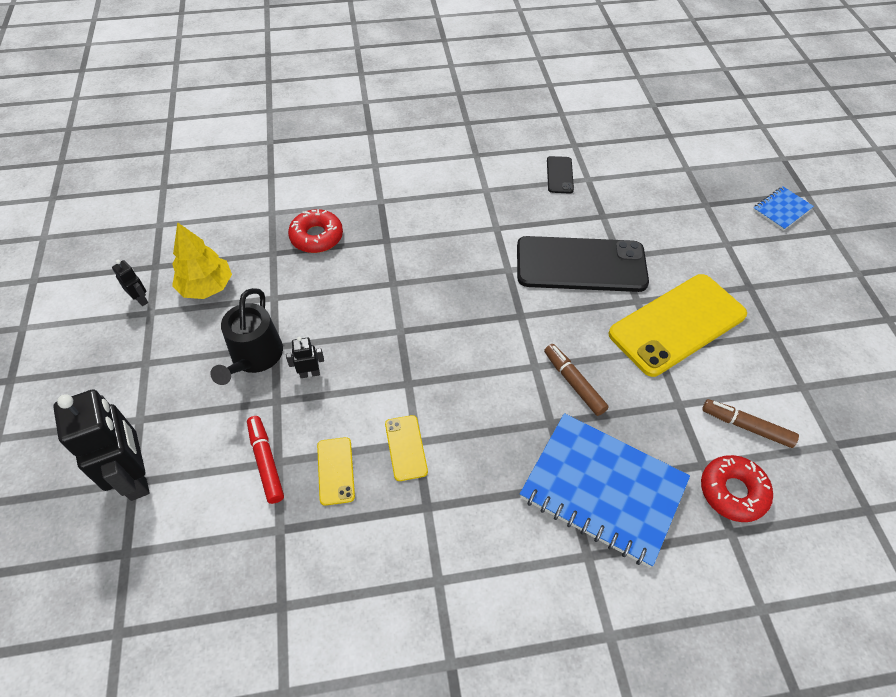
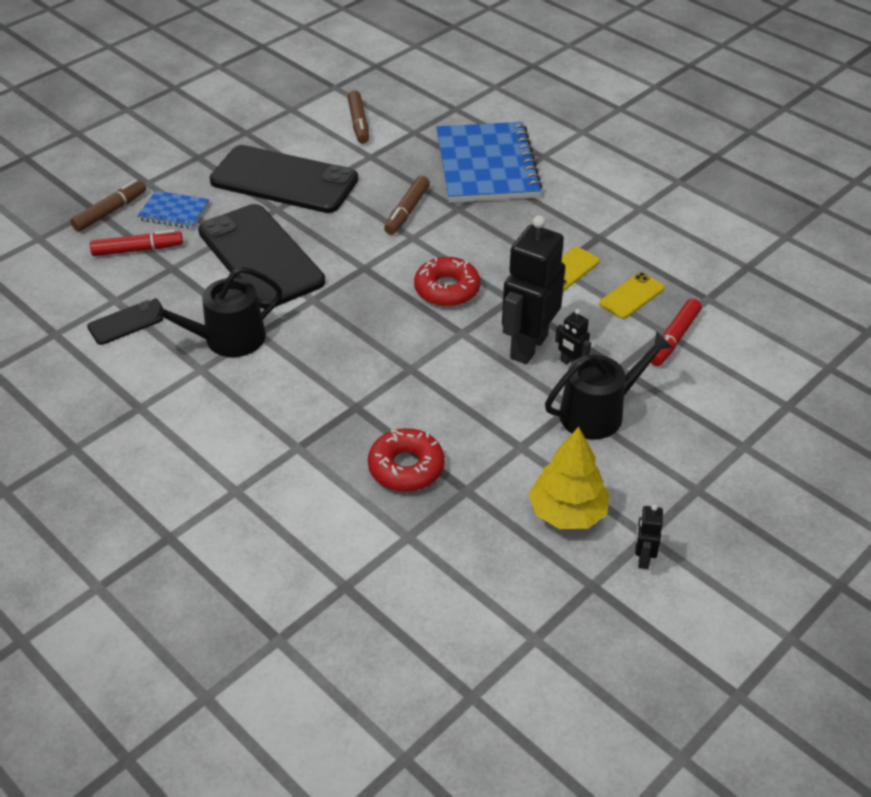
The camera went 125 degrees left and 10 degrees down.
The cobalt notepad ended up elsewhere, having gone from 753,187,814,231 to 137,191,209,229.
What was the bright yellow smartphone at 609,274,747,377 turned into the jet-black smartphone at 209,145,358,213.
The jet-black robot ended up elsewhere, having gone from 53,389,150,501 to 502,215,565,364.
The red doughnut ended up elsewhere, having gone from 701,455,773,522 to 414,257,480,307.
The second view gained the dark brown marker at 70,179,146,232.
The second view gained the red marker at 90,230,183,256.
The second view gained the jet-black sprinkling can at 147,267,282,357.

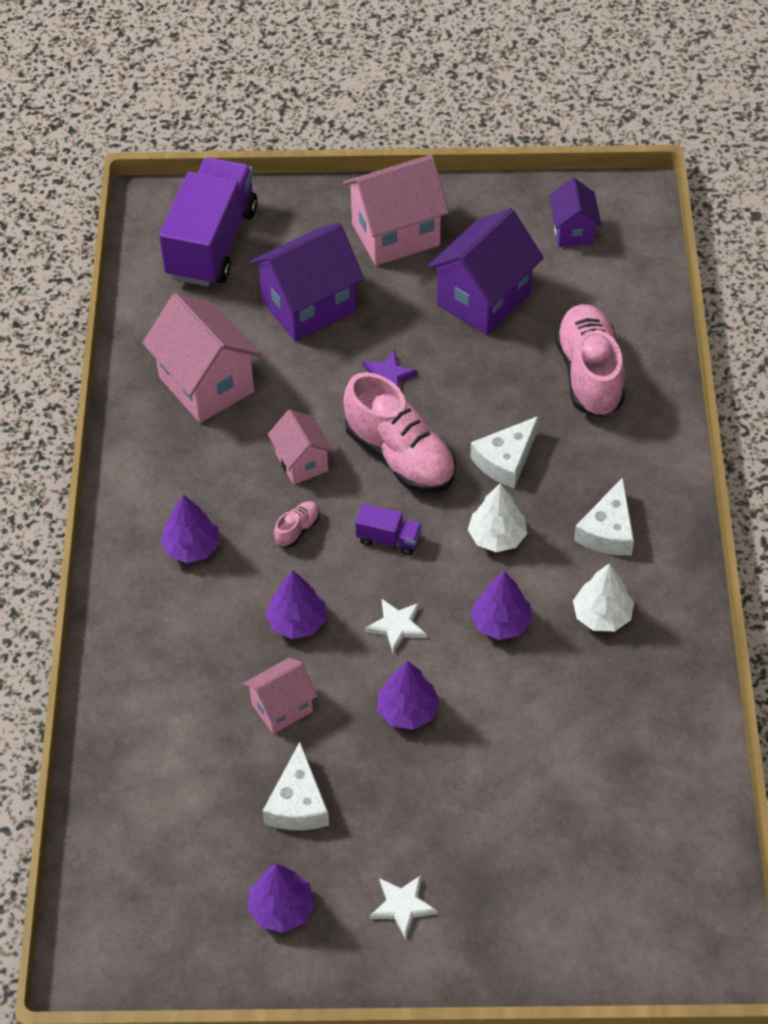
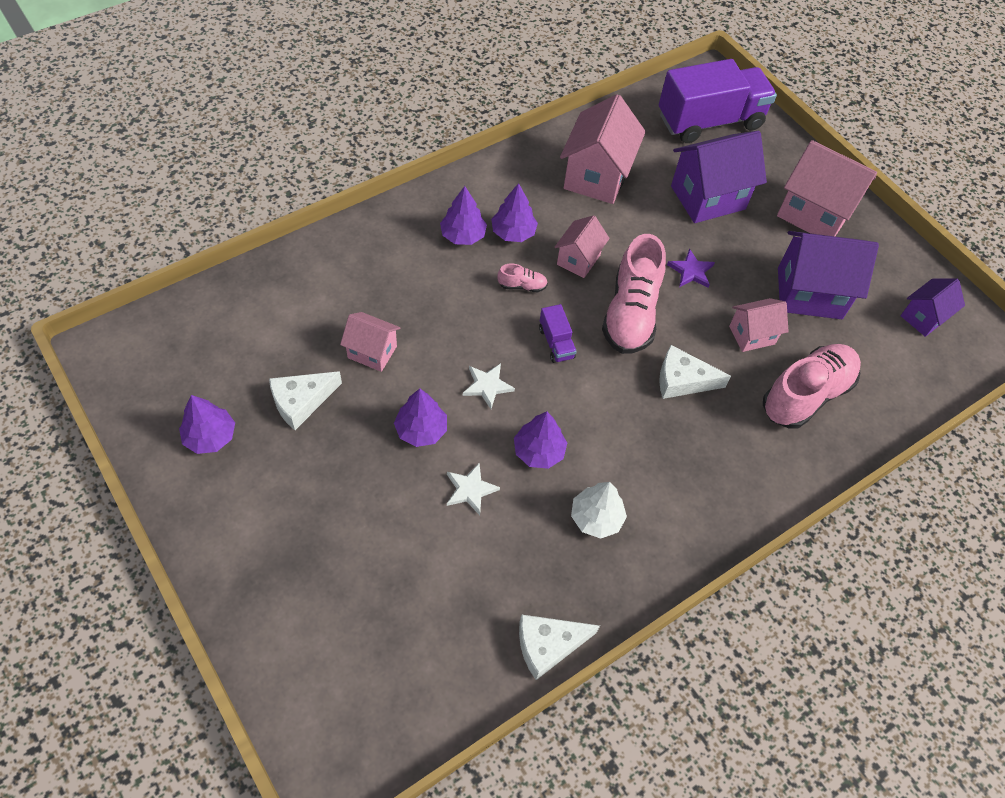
The camera went 50 degrees right and 5 degrees up.
The royal purple house at 250,223,364,342 ended up facing another way, 45 degrees counterclockwise from before.
The pure white cheese ended up elsewhere, having gone from 574,477,634,556 to 519,614,600,680.
The second view lost the pure white tree at 468,484,527,552.
The royal purple tree ended up elsewhere, having gone from 265,570,326,639 to 491,183,538,242.
The pure white five-pointed star ended up elsewhere, having gone from 369,875,438,939 to 447,463,500,515.
The second view gained the pink house at 729,298,789,352.

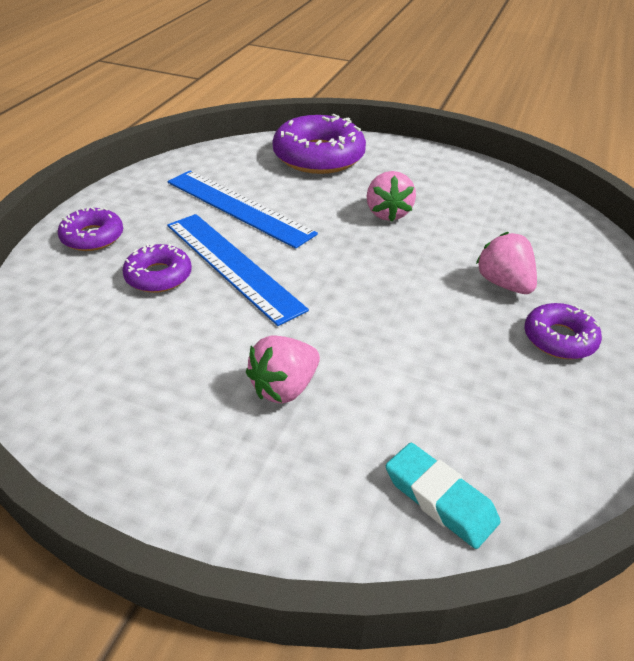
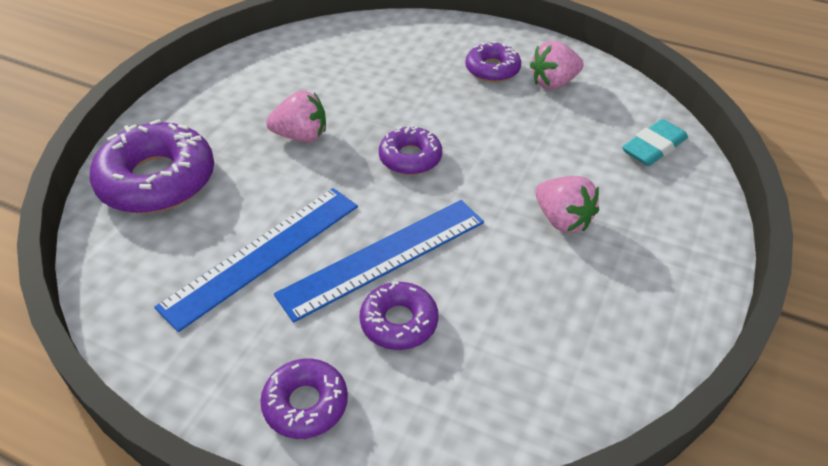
The camera went 85 degrees left and 5 degrees up.
The pink toy strawberry ended up elsewhere, having gone from 476,232,537,294 to 530,41,584,90.
The second view gained the royal purple doughnut at 379,125,442,175.

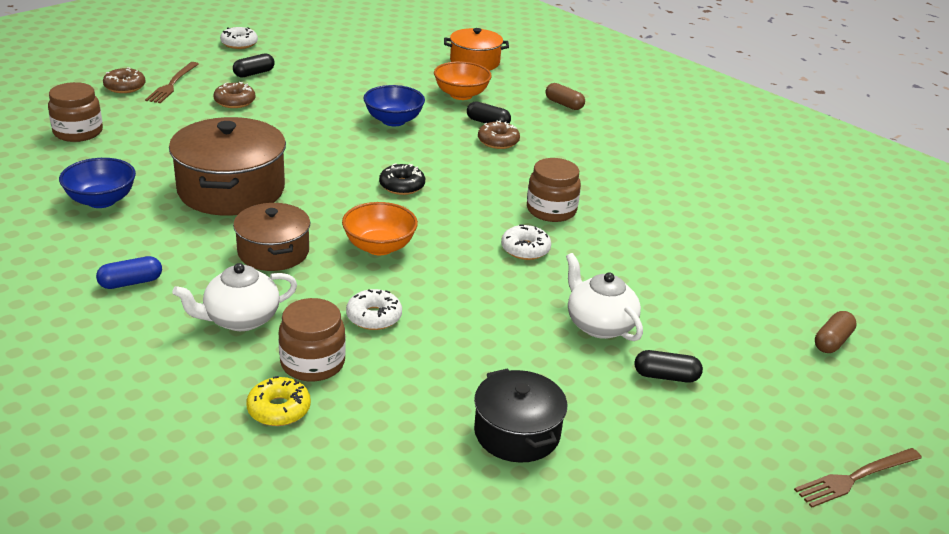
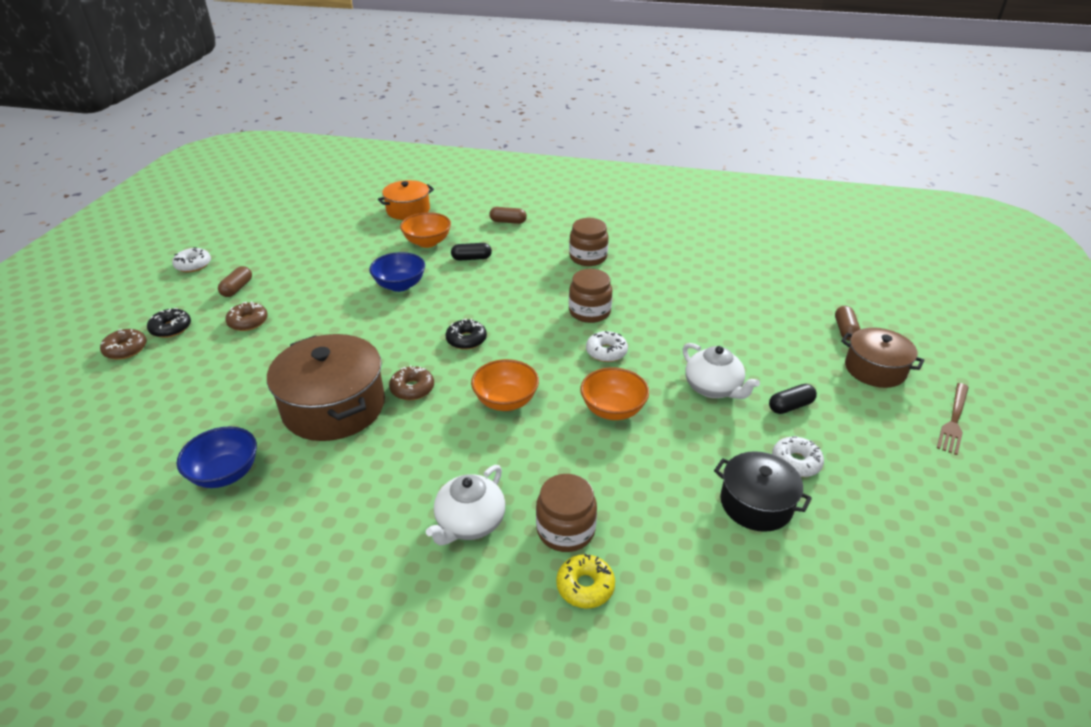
The camera went 30 degrees left and 5 degrees up.
What was the jet-black pill shape at 233,53,275,77 turned into the dark brown pill shape at 218,266,252,297.
Where the dark brown fork stood at 145,62,199,103, the jet-black doughnut came to stand at 147,308,191,338.
The dark brown jar ended up elsewhere, having gone from 48,82,103,142 to 569,218,609,266.
The dark brown doughnut ended up elsewhere, having gone from 478,121,520,149 to 389,365,434,400.
The dark brown cooking pot ended up elsewhere, having gone from 233,203,310,271 to 841,327,924,388.
The pure white tea pot at 566,253,643,341 ended up facing another way, 150 degrees counterclockwise from before.
The second view lost the cobalt pill shape at 96,256,162,289.
The pure white doughnut ended up elsewhere, having gone from 346,289,402,330 to 772,436,824,477.
The second view gained the orange deep dish at 580,367,649,420.

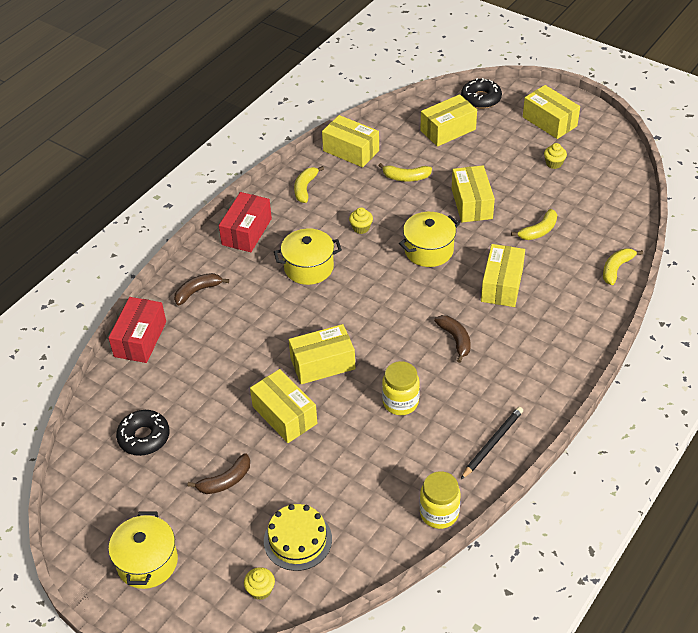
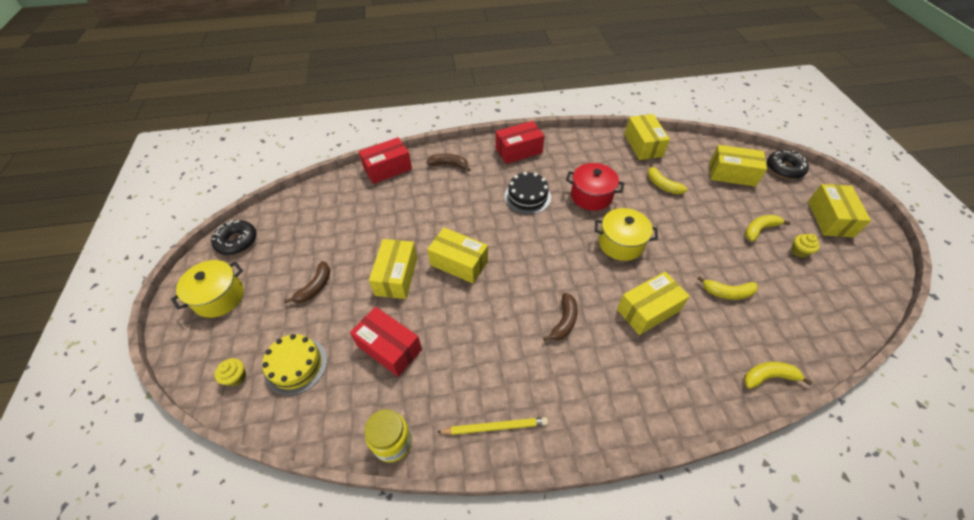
The camera went 45 degrees right and 5 degrees up.
The second view lost the bright yellow parcel at 452,165,495,222.
The bright yellow banana ended up elsewhere, having gone from 294,166,324,203 to 745,215,791,242.
Where the bright yellow muffin stood at 349,207,373,234, the red cooking pot came to stand at 566,163,624,211.
Where the bright yellow cooking pot stood at 274,229,342,285, the jet-black gateau came to stand at 504,172,551,214.
The second view lost the bright yellow jar at 382,361,420,415.
What was the jet-black pencil at 461,407,523,479 turned into the bright yellow pencil at 437,417,548,435.
The jet-black doughnut ended up elsewhere, having gone from 116,410,170,456 to 211,220,257,255.
The dark brown banana at 187,453,250,494 ended up facing another way, 75 degrees counterclockwise from before.
The second view gained the red parcel at 350,307,422,377.

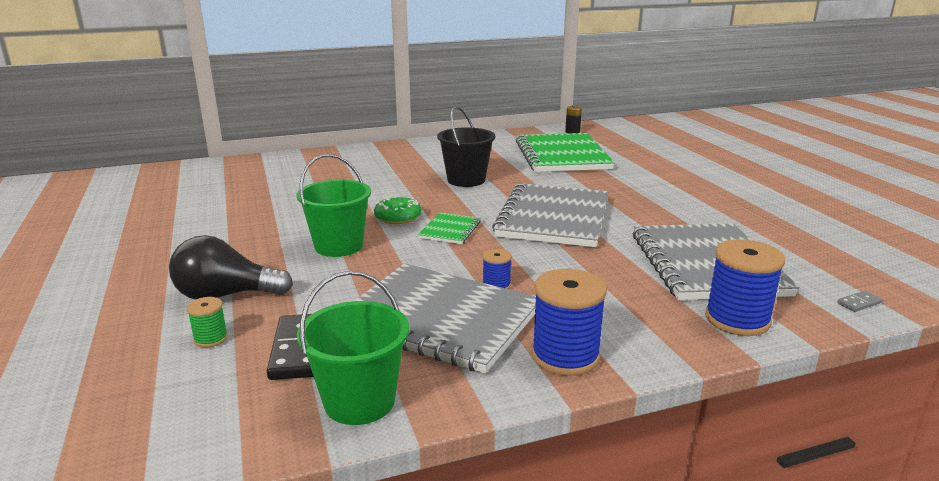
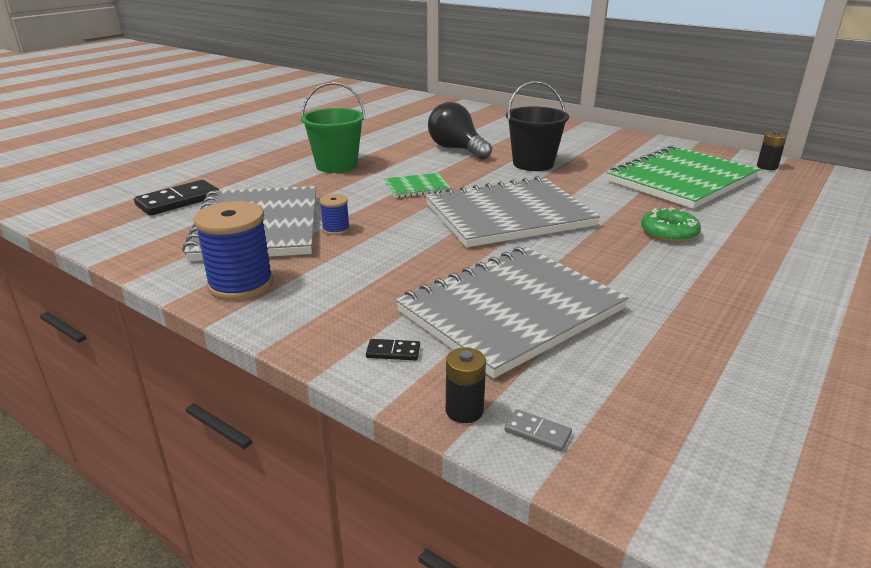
The camera went 55 degrees right and 5 degrees up.
The green doughnut ended up elsewhere, having gone from 374,196,422,224 to 641,207,701,242.
The jet-black bulb ended up elsewhere, having gone from 169,235,293,299 to 428,102,492,160.
Where the cobalt reel of thread stood at 705,239,785,336, the jet-black domino piece came to stand at 366,339,420,360.
The second view lost the green sand bucket at 297,271,409,425.
The second view lost the green reel of thread at 187,297,228,348.
The second view gained the jet-black battery at 446,348,486,423.

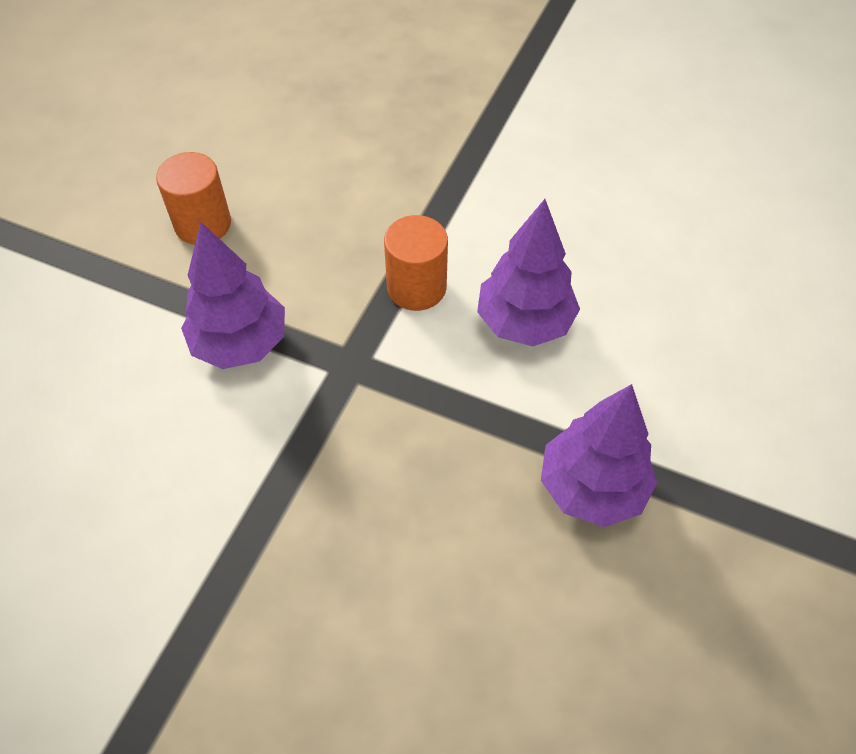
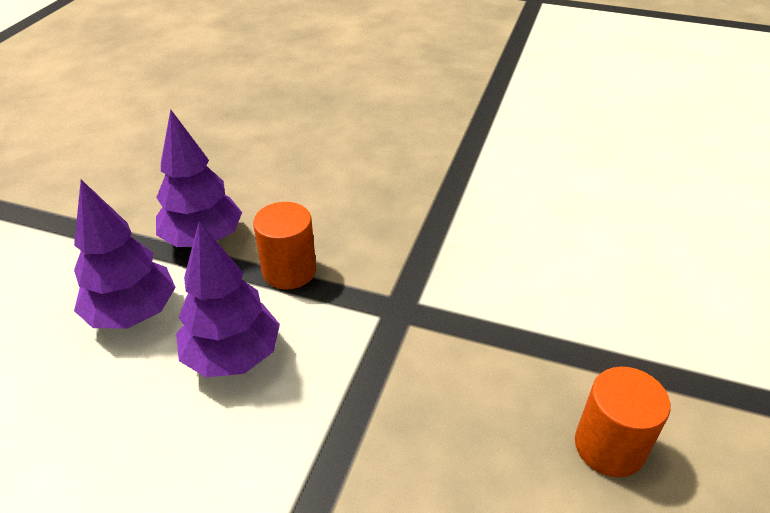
The camera went 175 degrees right and 15 degrees down.
The orange cylinder ended up elsewhere, having gone from 384,215,448,311 to 253,202,316,289.
The royal purple tree ended up elsewhere, having gone from 181,222,285,369 to 74,180,176,328.

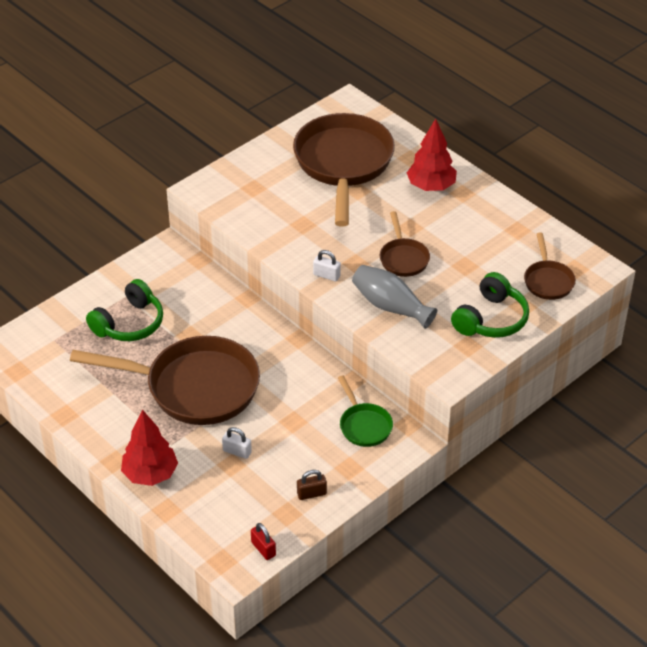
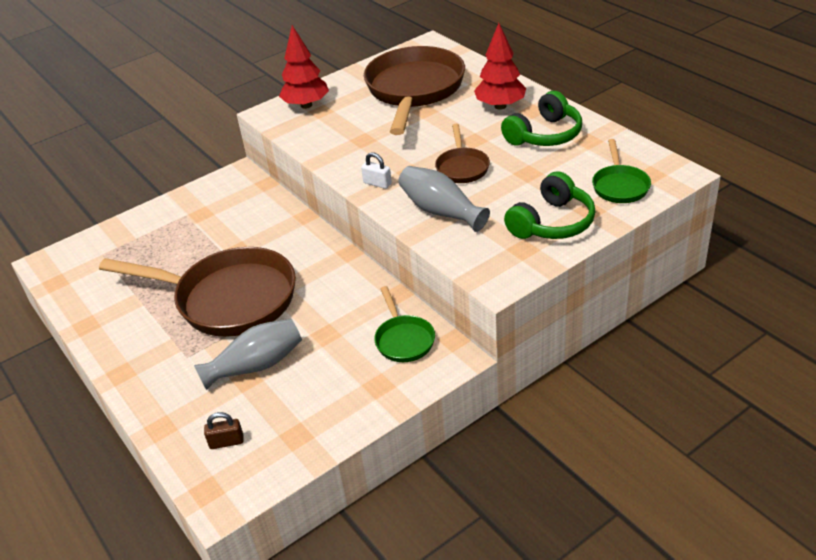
The camera went 10 degrees right and 5 degrees down.
What was the dark brown pan at 524,232,576,300 turned into the green pan at 592,139,651,203.
The green headphones ended up elsewhere, having gone from 86,279,163,341 to 501,91,582,146.
The red tree ended up elsewhere, having gone from 121,410,178,486 to 279,25,329,109.
Where the pure white small lock stood at 222,427,252,459, the ash-grey vase came to stand at 194,319,302,390.
The dark brown small lock ended up elsewhere, having gone from 297,470,327,500 to 204,412,244,449.
The second view lost the red small lock at 251,523,276,560.

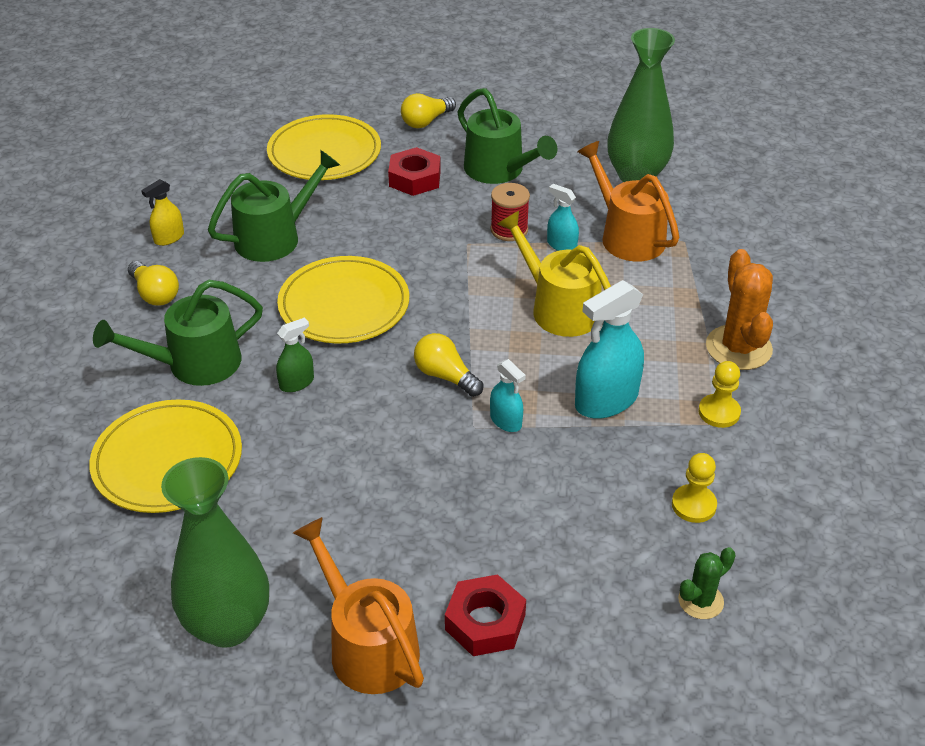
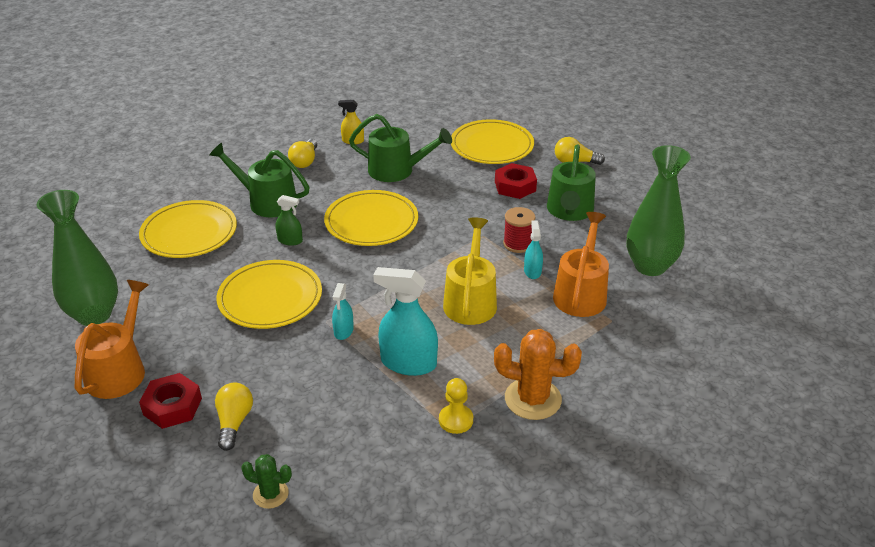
The camera went 50 degrees right and 5 degrees down.
The orange cactus at 706,249,773,370 ended up facing another way, 60 degrees clockwise from before.
The bright yellow bulb ended up elsewhere, having gone from 414,333,483,397 to 215,383,253,451.
The second view lost the bright yellow chess pawn at 672,453,717,523.
The second view gained the bright yellow flat dish at 217,260,322,329.

